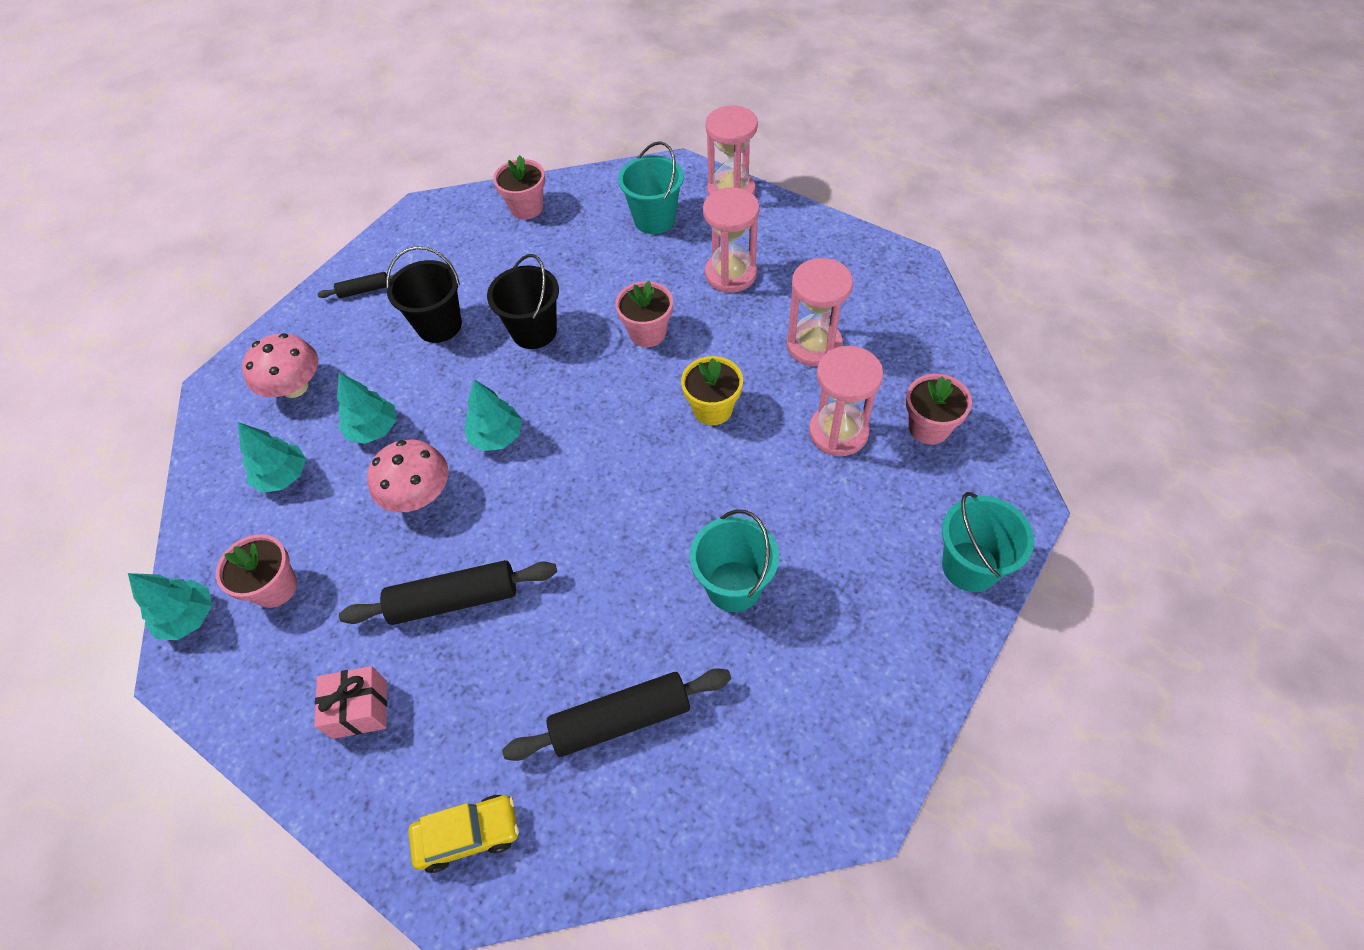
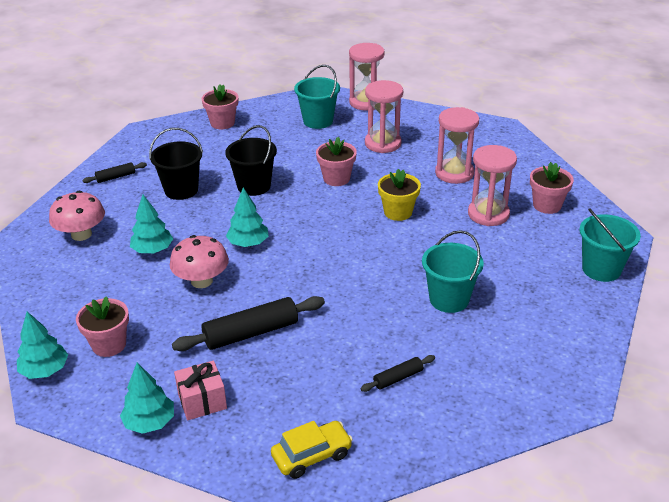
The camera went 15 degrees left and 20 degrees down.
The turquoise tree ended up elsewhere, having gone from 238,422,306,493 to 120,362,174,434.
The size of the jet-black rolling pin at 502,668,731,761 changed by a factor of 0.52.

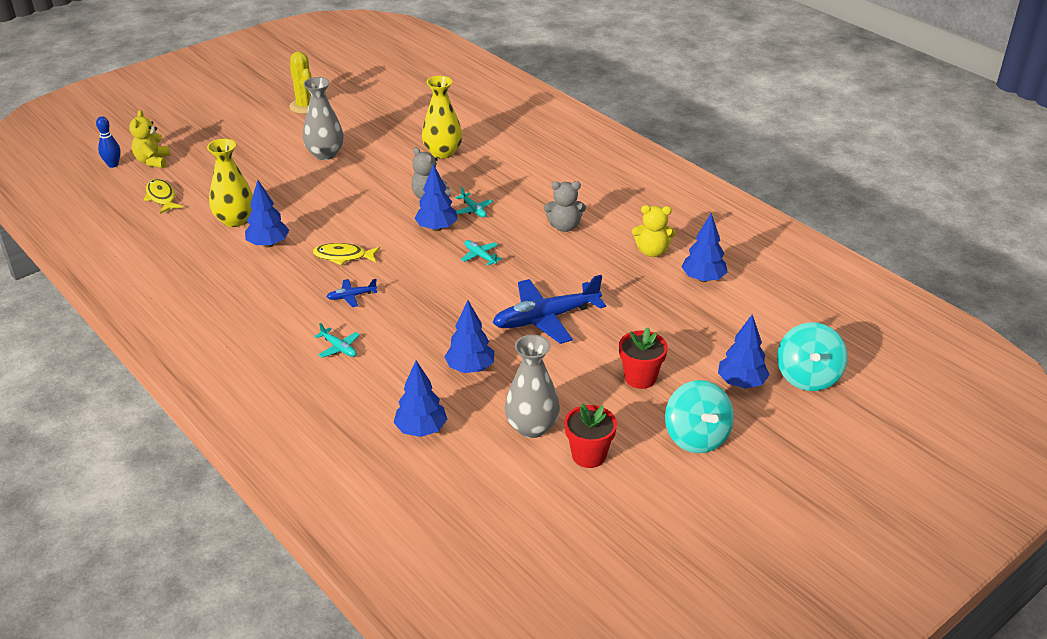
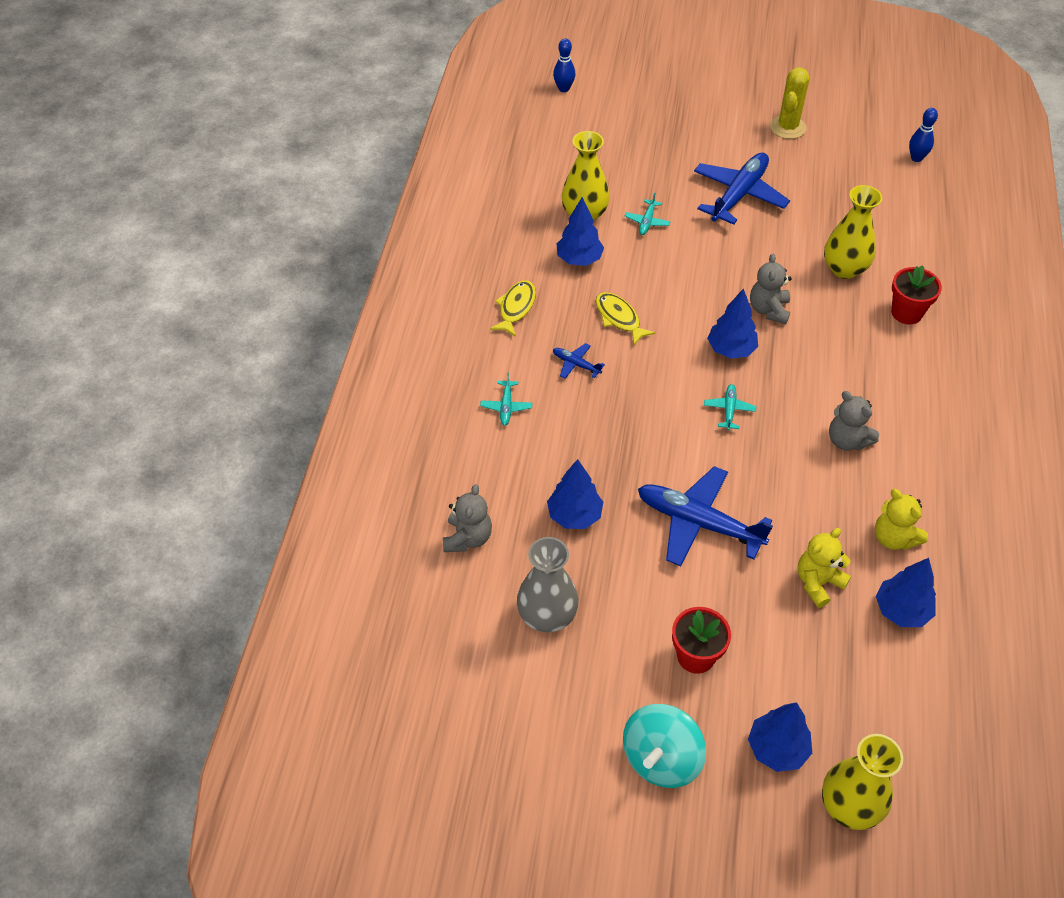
The camera went 50 degrees right and 15 degrees up.
Where the ash-grey vase stood at 303,77,344,160, the cobalt toy plane came to stand at 694,152,790,225.
The bright yellow teddy bear ended up elsewhere, having gone from 129,110,170,168 to 798,528,851,608.
The bright yellow fish figure ended up elsewhere, having gone from 144,179,183,214 to 490,281,536,337.
The turquoise toy plane ended up elsewhere, having gone from 455,187,493,218 to 625,193,671,235.
Where the turquoise toy top stood at 777,322,848,391, the bright yellow vase came to stand at 822,734,903,830.
Where the cobalt tree stood at 394,360,447,437, the ash-grey teddy bear came to stand at 443,484,492,552.
The red flower pot ended up elsewhere, having gone from 564,403,617,468 to 891,265,942,324.
The second view gained the cobalt bowling pin at 909,108,938,162.

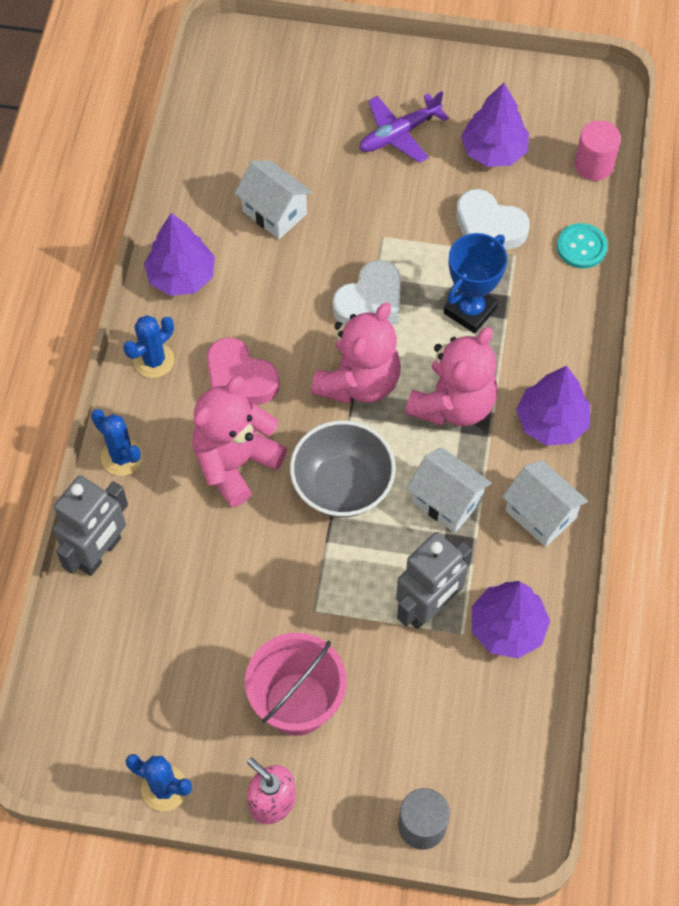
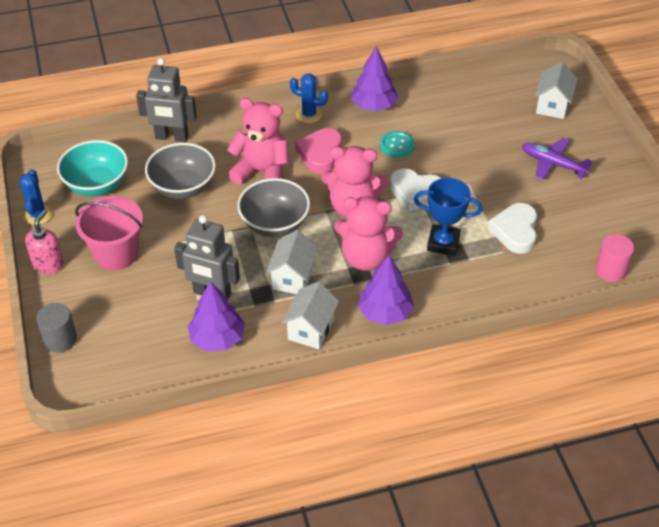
The camera went 65 degrees right and 15 degrees down.
The second view lost the royal purple tree at 461,82,529,167.
The pure white house ended up elsewhere, having gone from 235,161,313,239 to 535,62,577,119.
The turquoise sewing button ended up elsewhere, having gone from 557,223,608,269 to 380,131,415,158.
The second view lost the cobalt cactus at 91,409,143,476.
The second view gained the turquoise deep dish at 57,140,128,196.
The second view gained the ash-grey deep dish at 145,143,216,199.

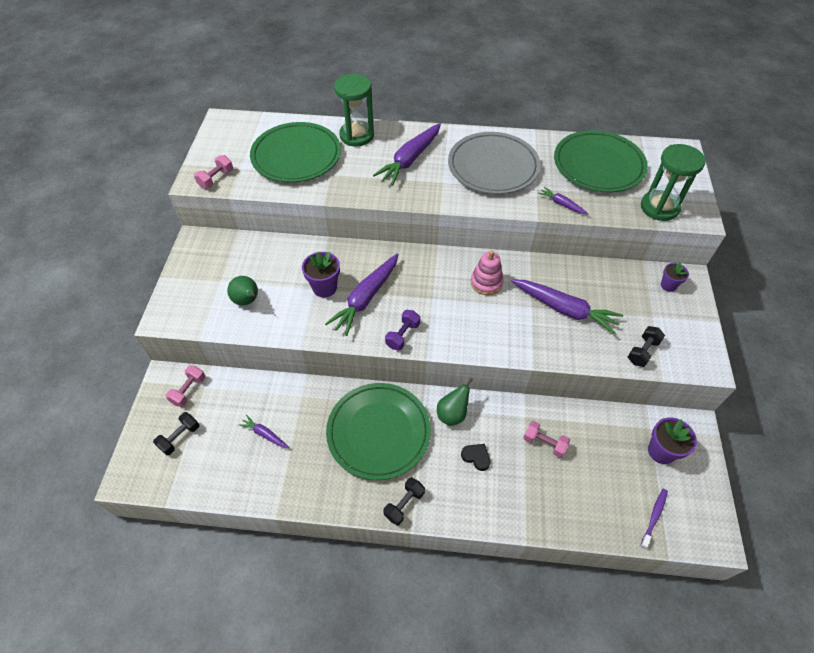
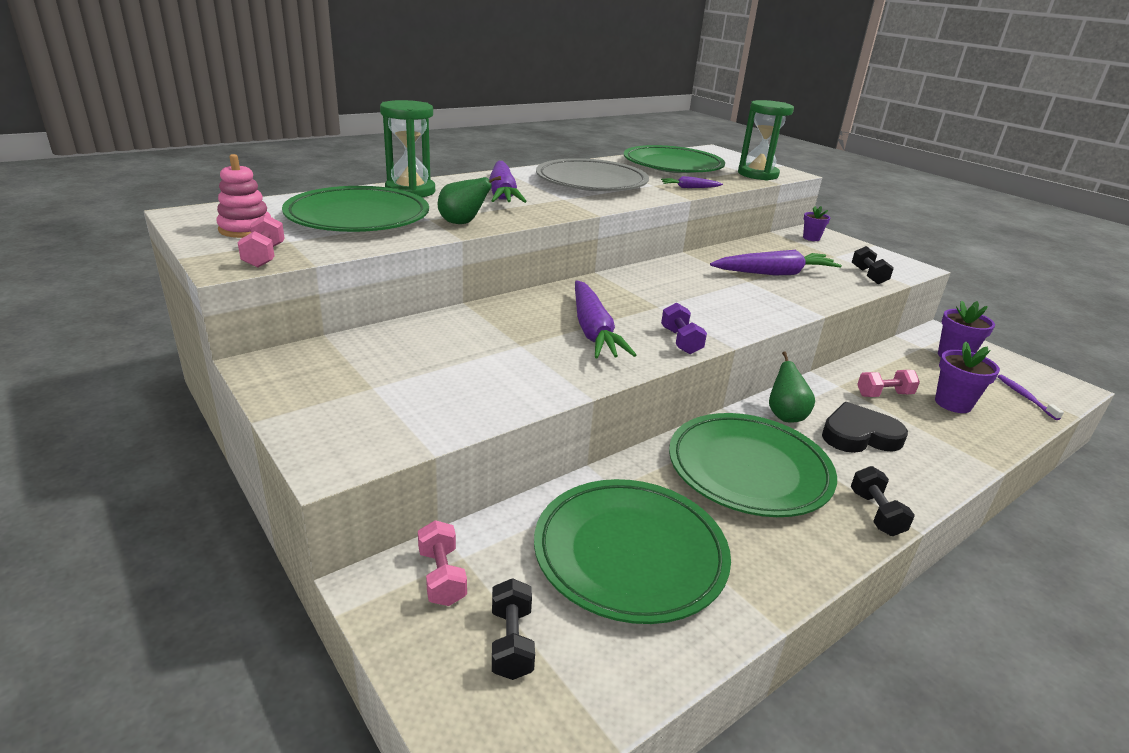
The camera went 45 degrees left and 25 degrees down.
The pink stacking rings ended up elsewhere, having gone from 471,250,503,295 to 216,154,271,238.
The royal purple flower pot ended up elsewhere, having gone from 302,252,340,297 to 935,342,1000,413.
The green pear ended up elsewhere, having gone from 227,276,258,306 to 438,176,501,224.
Where the royal purple carrot stood at 239,415,288,448, the green flat dish came to stand at 534,479,731,624.
The size of the jet-black love heart at 461,444,491,471 changed by a factor of 1.88.

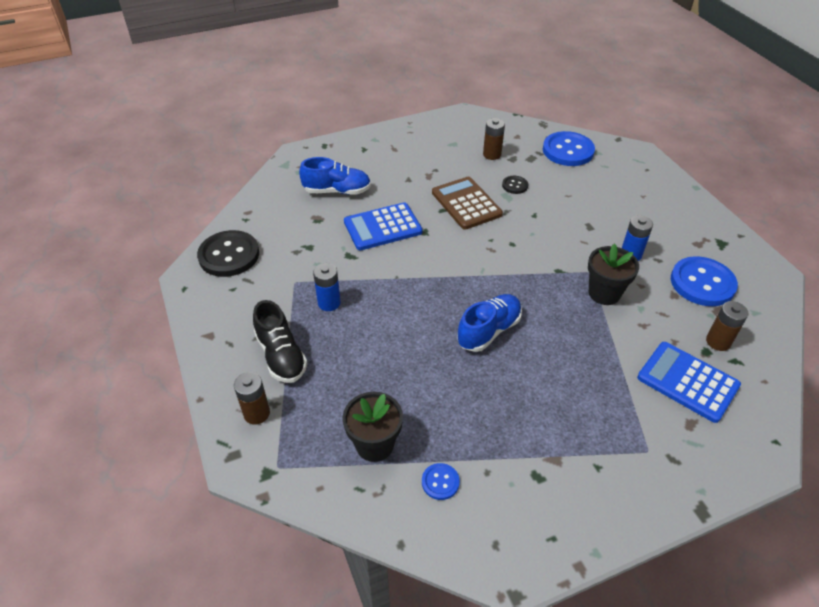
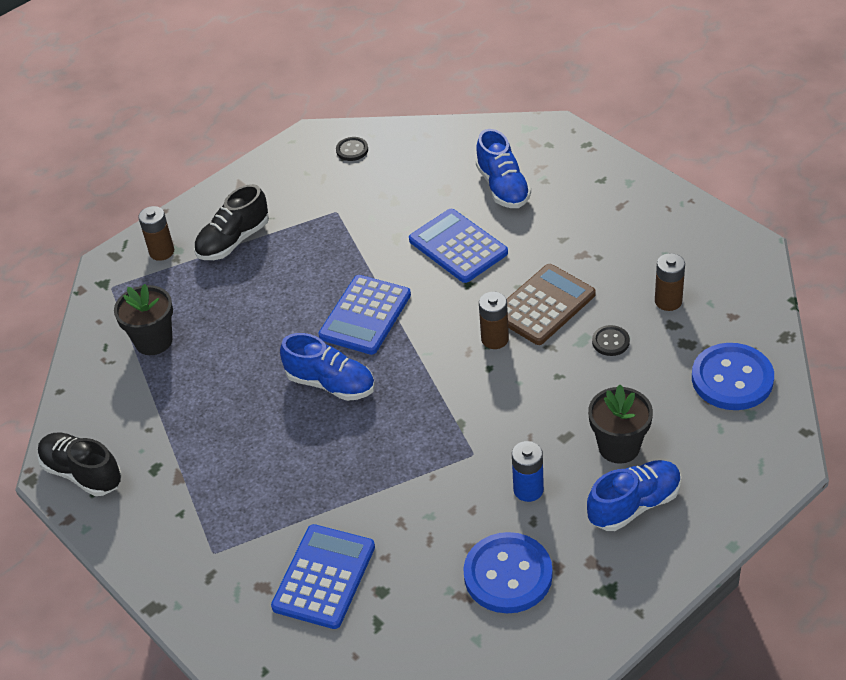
The camera went 75 degrees right and 0 degrees up.
The size of the jet-black sewing button at 197,230,259,277 changed by a factor of 0.48.
The jet-black flower pot ended up elsewhere, having gone from 588,244,639,305 to 588,385,653,464.
The second view lost the cobalt battery at 313,263,341,311.
The dark brown battery ended up elsewhere, having gone from 706,301,748,351 to 479,292,509,349.
The second view lost the cobalt sewing button at 422,463,460,500.
The second view gained the cobalt calculator at 318,275,411,355.
The second view gained the jet-black sneaker at 38,432,122,496.
The second view gained the cobalt sneaker at 587,460,681,531.

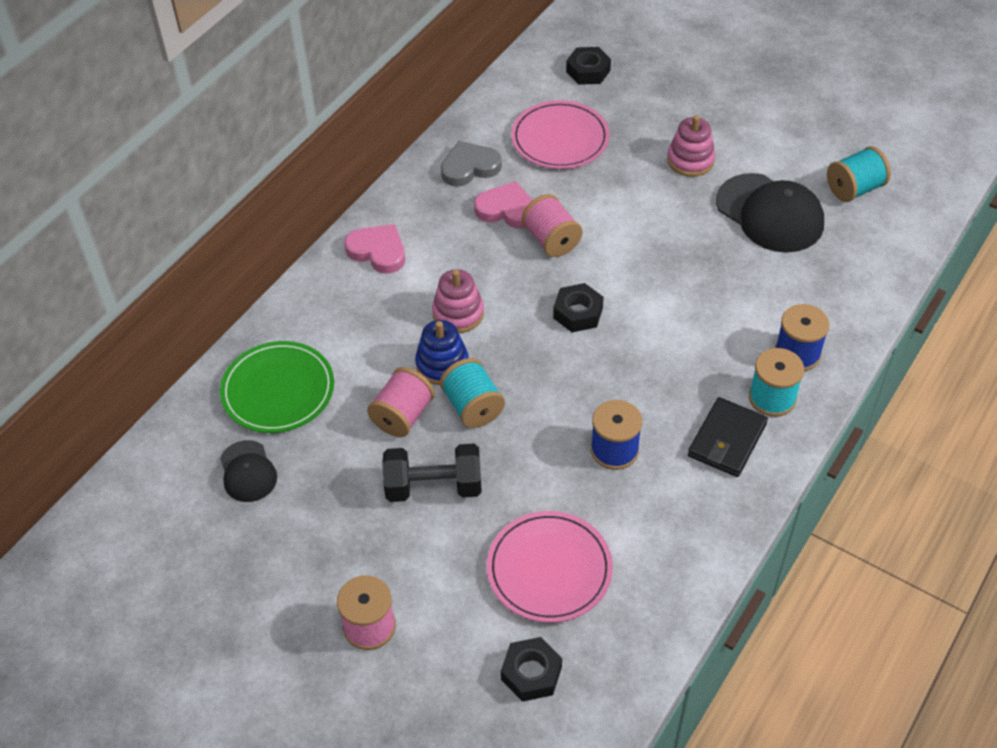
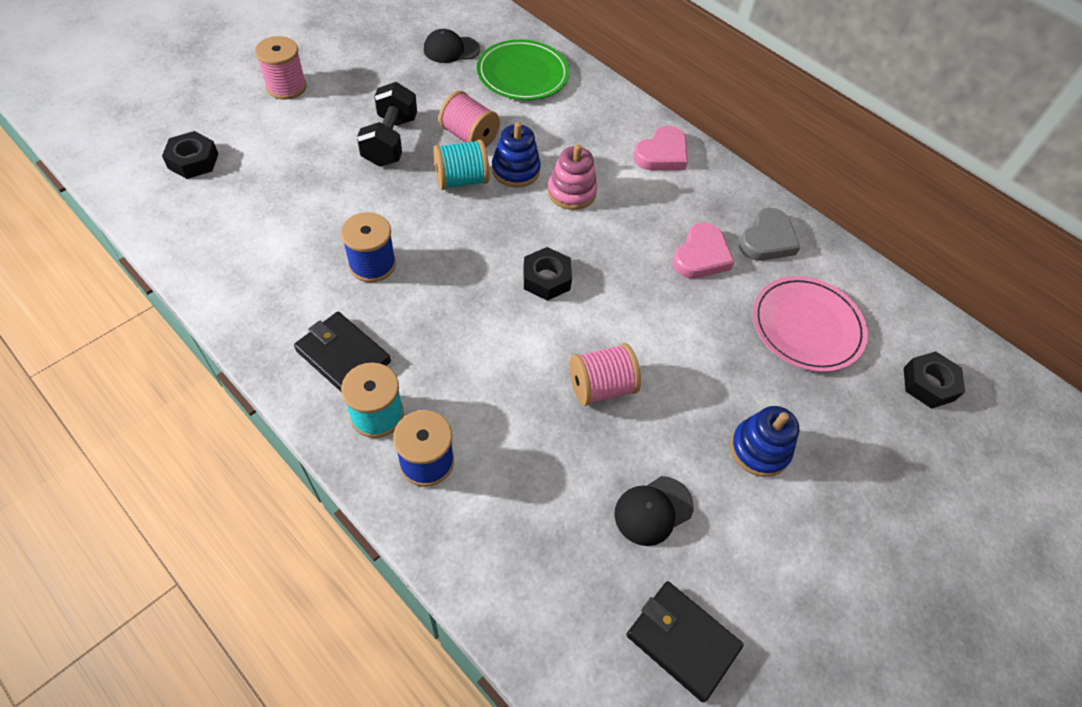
The camera went 95 degrees right and 5 degrees up.
What was the pink stacking rings at 667,115,715,177 turned into the cobalt stacking rings at 730,406,799,477.
The ash-grey love heart at 441,141,502,187 ended up facing another way, 45 degrees clockwise from before.
Where the turquoise reel of thread stood at 827,146,891,202, the jet-black wallet came to stand at 626,581,744,702.
The size of the jet-black cap at 716,173,824,253 changed by a factor of 0.56.
The pink reel of thread ended up elsewhere, having gone from 522,194,582,257 to 569,343,641,406.
The second view lost the pink flat dish at 487,511,613,623.

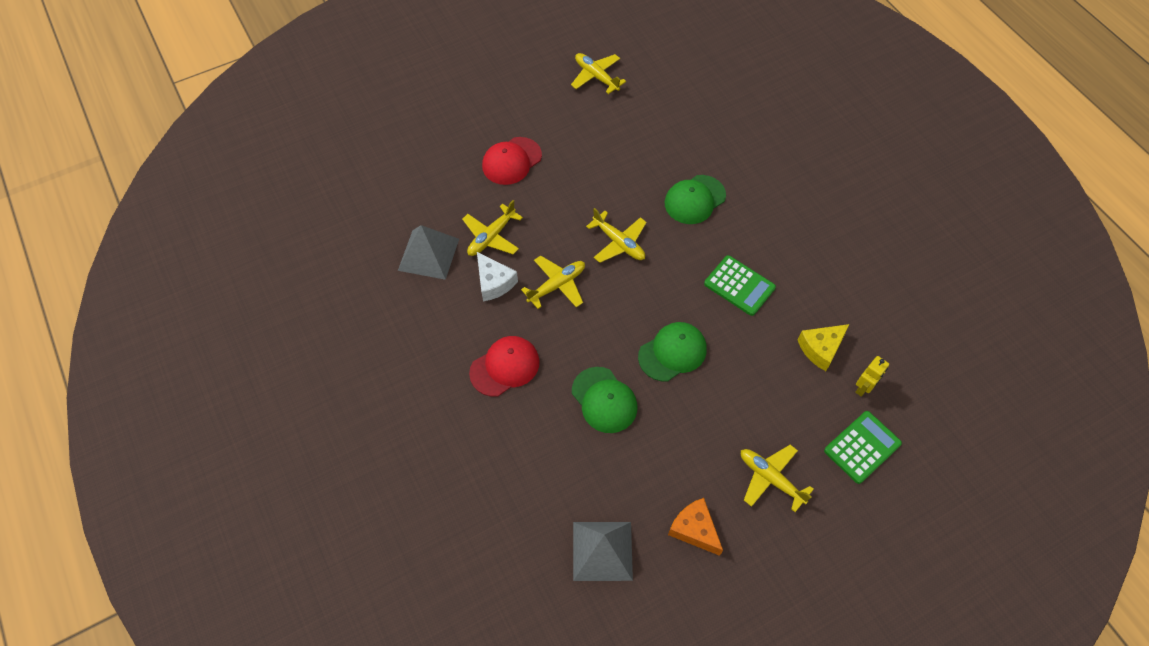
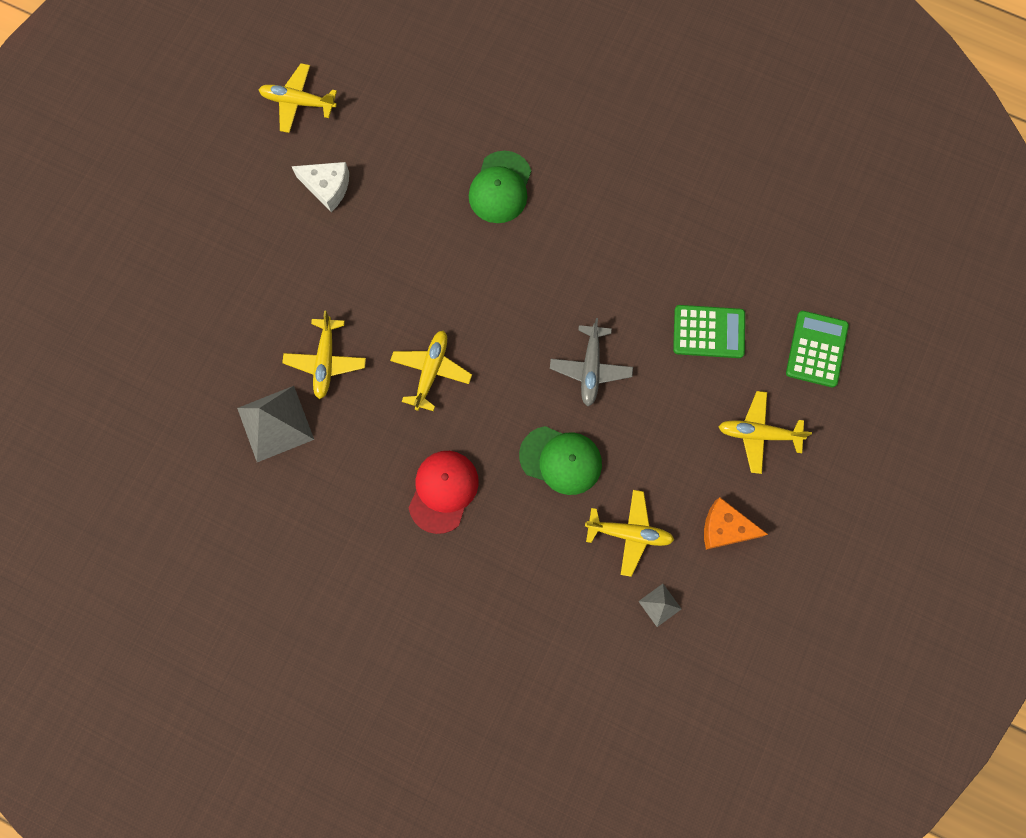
The camera went 35 degrees left and 15 degrees up.
The second view lost the red cap at 482,137,542,185.
The bright yellow toy plane ended up elsewhere, having gone from 586,208,647,263 to 585,490,674,577.
The pure white cheese ended up elsewhere, having gone from 477,252,518,301 to 292,162,349,212.
The green calculator ended up elsewhere, having gone from 704,255,776,316 to 673,305,745,358.
Where the green cap stood at 638,322,707,382, the ash-grey toy plane came to stand at 550,318,633,406.
The second view lost the bright yellow cheese at 797,324,850,371.
The second view lost the bright yellow robot at 855,356,889,397.
The size of the ash-grey pyramid at 573,522,633,581 changed by a factor of 0.49.

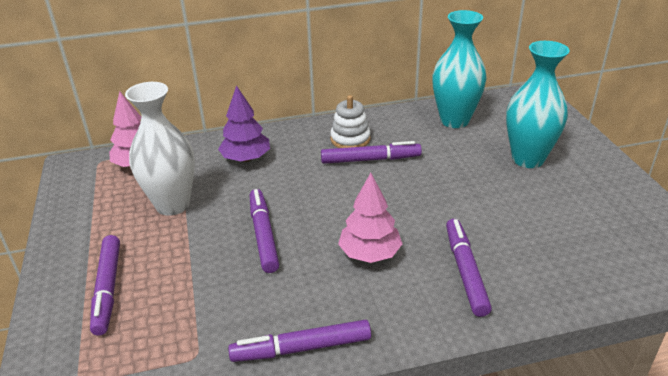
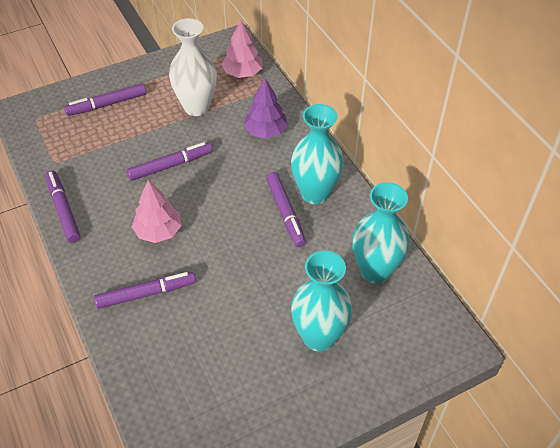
The camera went 75 degrees right and 15 degrees up.
Where the pure white stacking rings stood at 330,95,371,148, the turquoise vase came to stand at 291,104,344,204.

